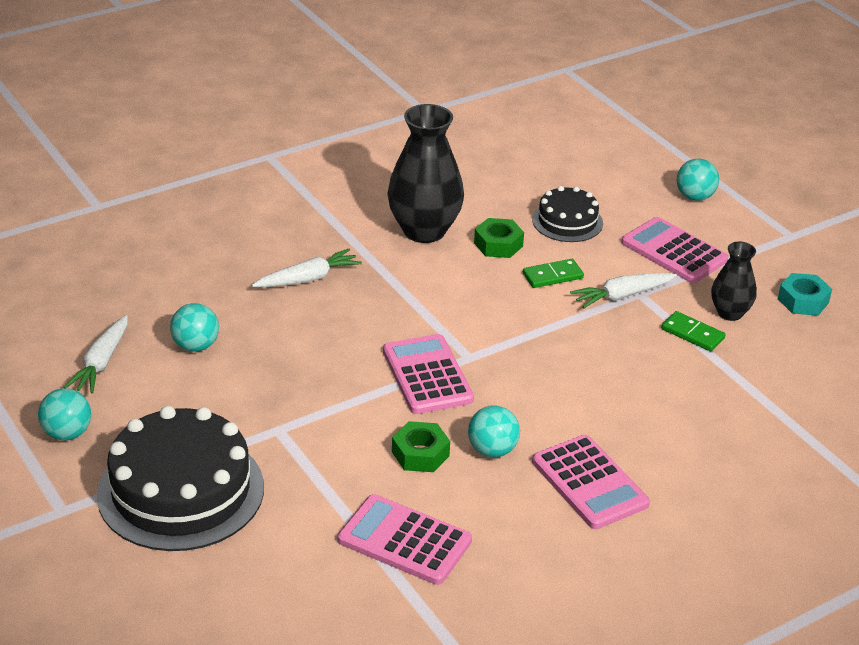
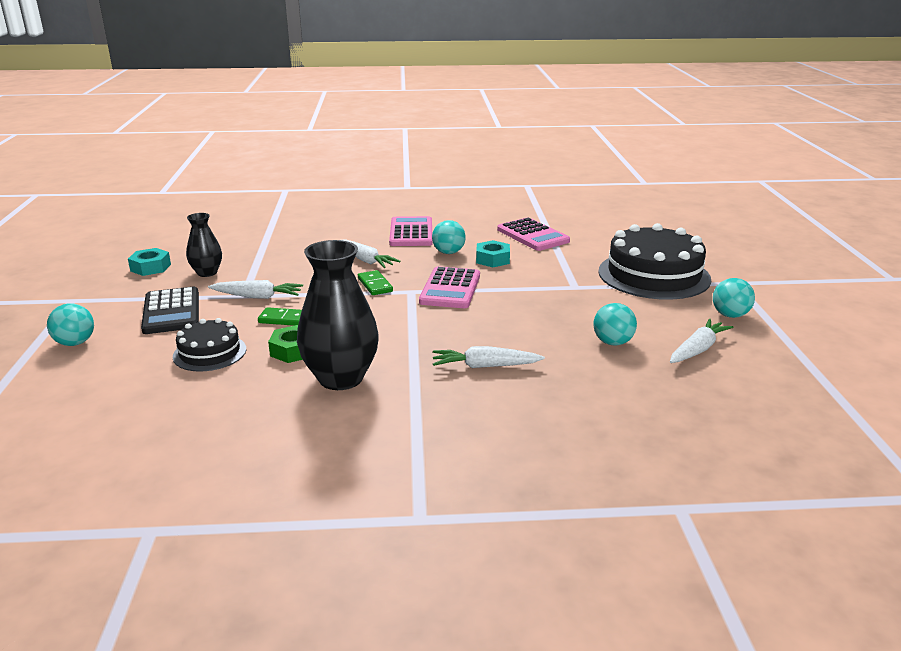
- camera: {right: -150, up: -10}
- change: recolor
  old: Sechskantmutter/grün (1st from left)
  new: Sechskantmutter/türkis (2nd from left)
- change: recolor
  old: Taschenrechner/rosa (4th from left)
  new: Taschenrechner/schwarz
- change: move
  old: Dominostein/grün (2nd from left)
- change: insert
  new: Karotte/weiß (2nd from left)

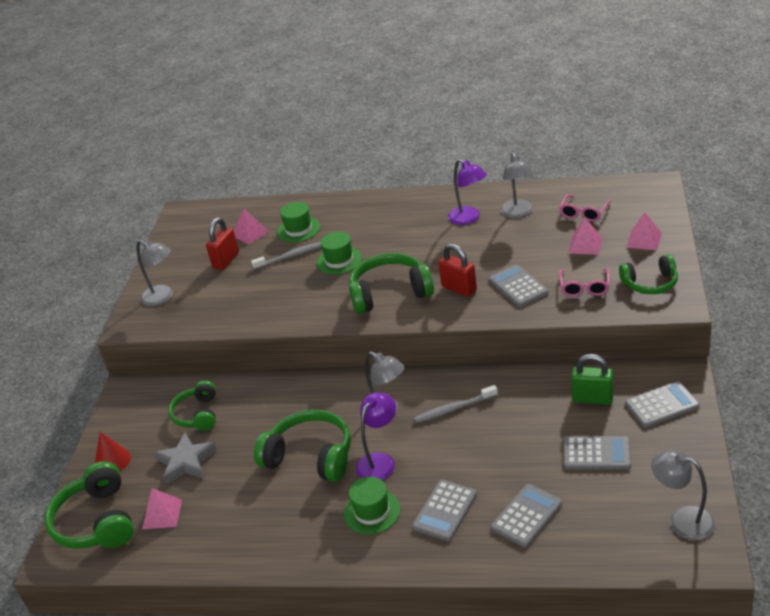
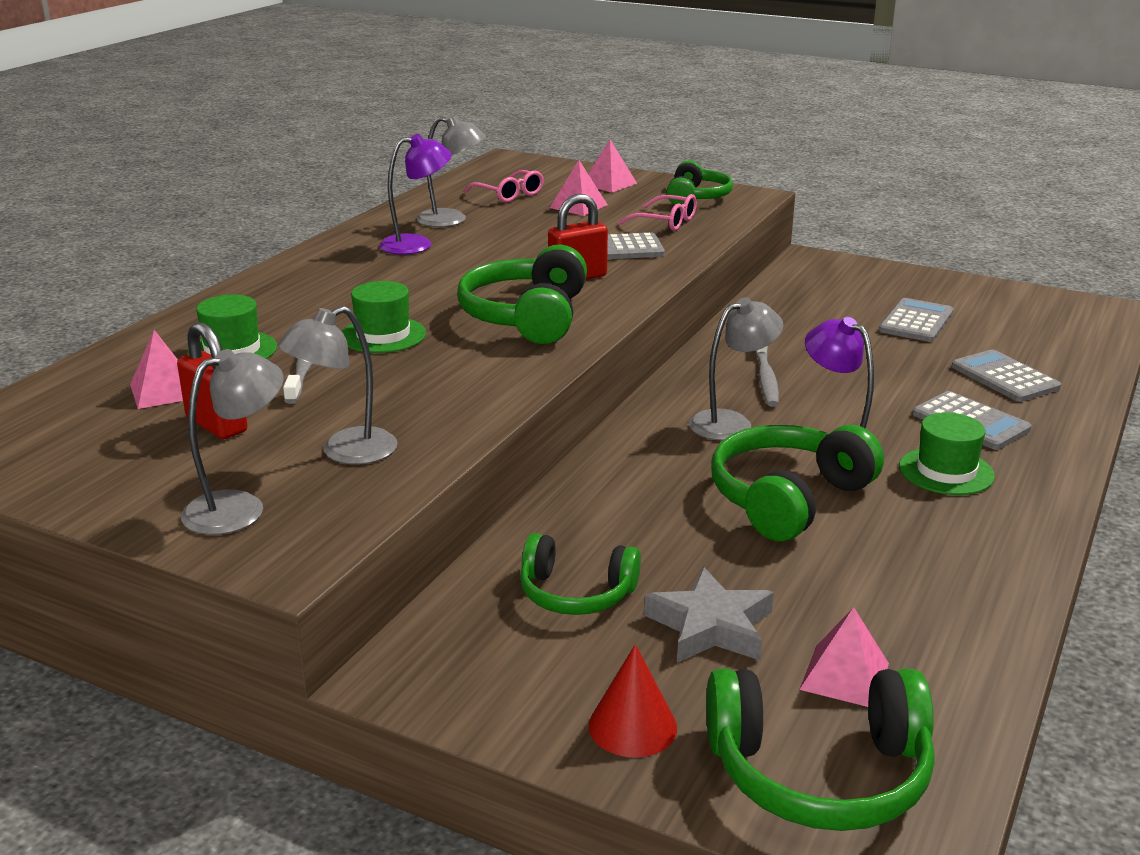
- camera: {right: -75, up: -10}
- change: delete
  old: Vorhängeschloss/grün
- change: delete
  old: Taschenrechner/grau (5th from left)
- change: move
  old: Lampe/grau (4th from left in the first image)
  new: Lampe/grau (2nd from left)

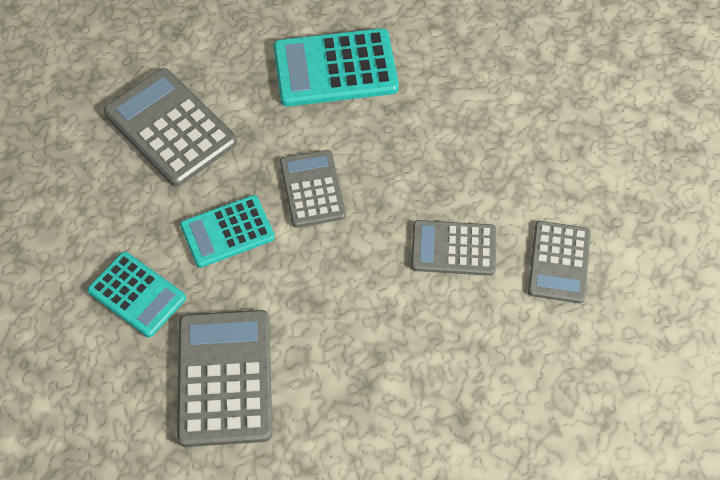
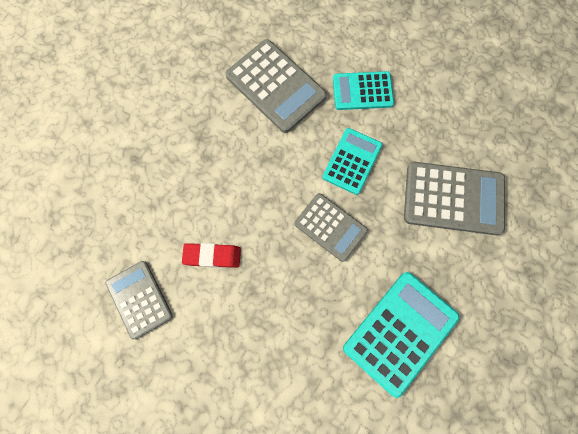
- camera: {right: 140, up: 15}
- change: replace
  old: Taschenrechner/grau (4th from left)
  new: Radiergummi/rot

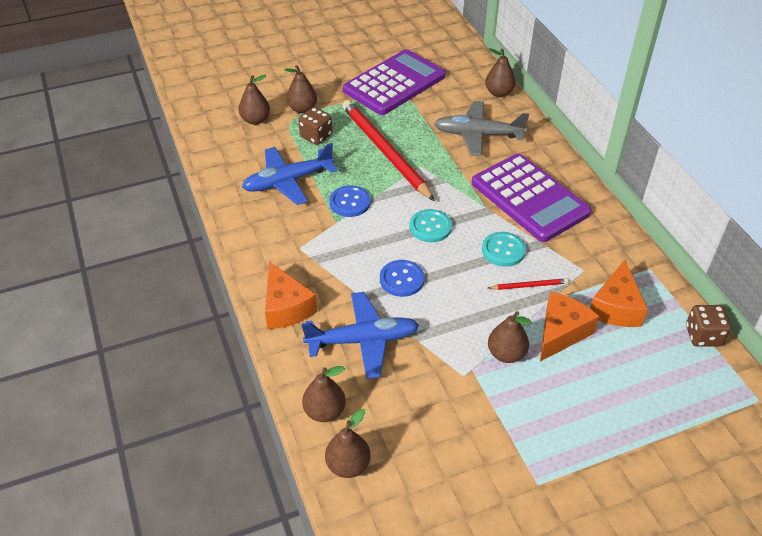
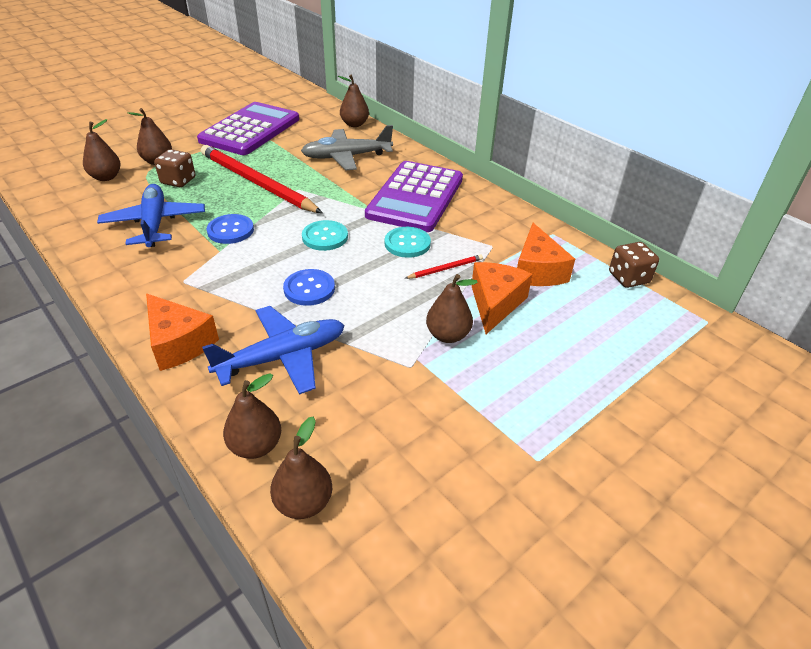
- camera: {right: -20, up: -5}
- change: rotate
  old: Flugzeug/blau (1st from left)
  degrees: 120
- change: rotate
  old: Taschenrechner/lila (2nd from left)
  degrees: 75

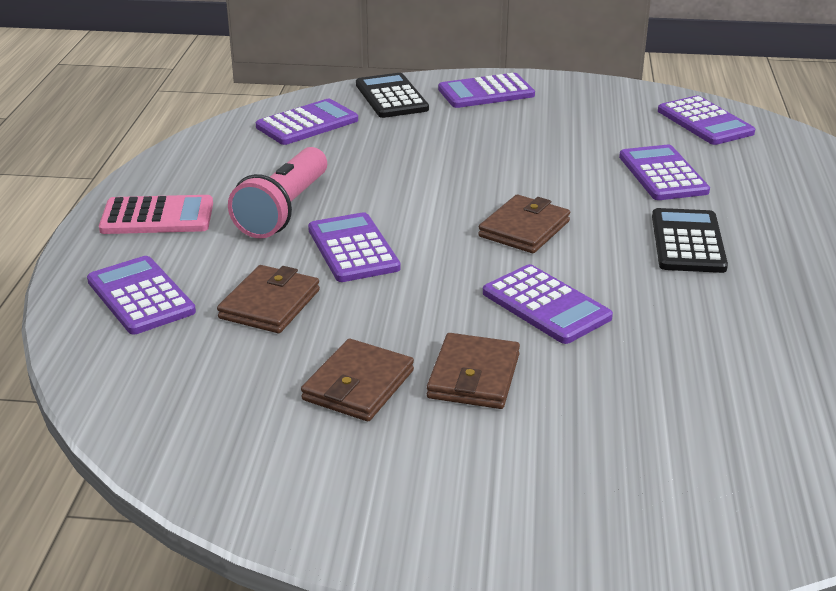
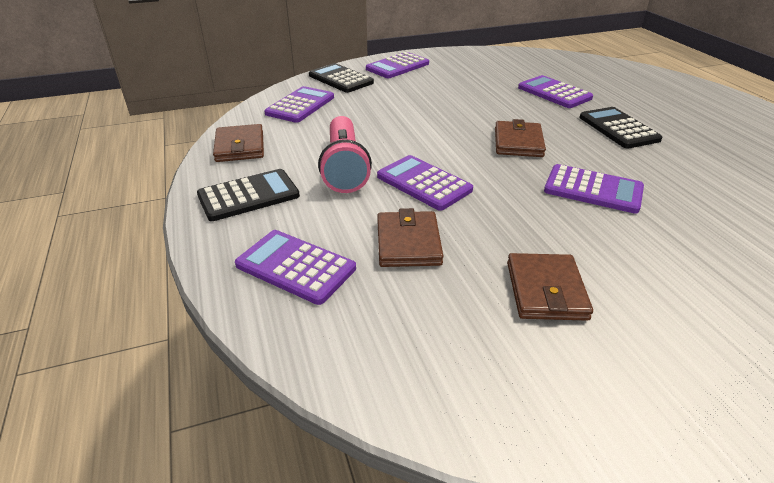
- camera: {right: -25, up: 5}
- change: recolor
  old: Taschenrechner/rosa
  new: Taschenrechner/schwarz (1st from left)
- change: move
  old: Geldbörse/braun (3rd from left in the first image)
  new: Geldbörse/braun (1st from left)
- change: delete
  old: Taschenrechner/lila (7th from left)

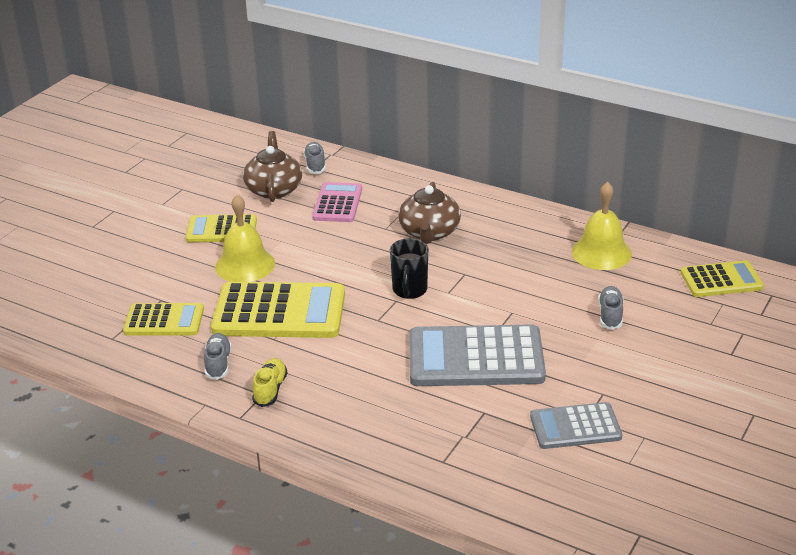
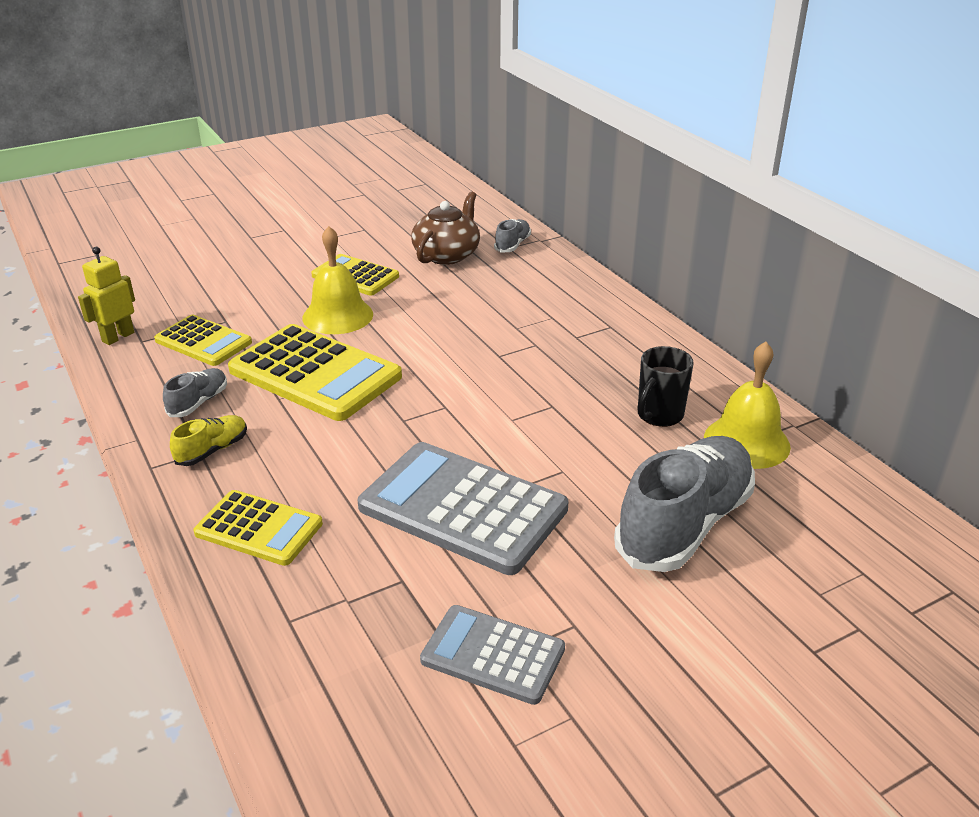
- camera: {right: 30, up: 0}
- change: delete
  old: Taschenrechner/rosa
- change: move
  old: Tasse/schwarz
- change: delete
  old: Teekanne/braun (2nd from left)
- change: resize
  old: Schuh/grau (3rd from left)
  factor: 2.23
- change: move
  old: Taschenrechner/gelb (4th from left in the first image)
  new: Taschenrechner/gelb (2nd from left)
- change: insert
  new: Roboter/gelb

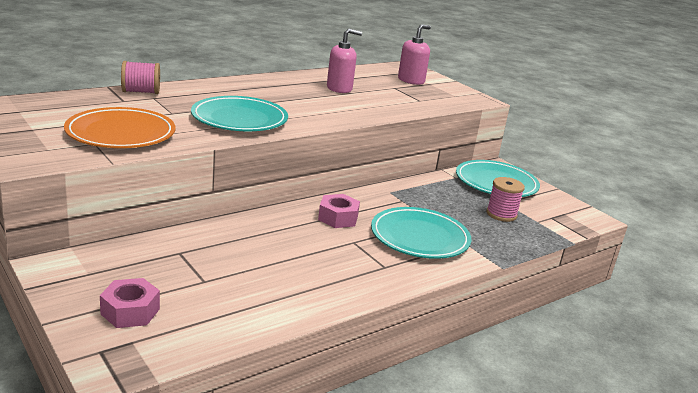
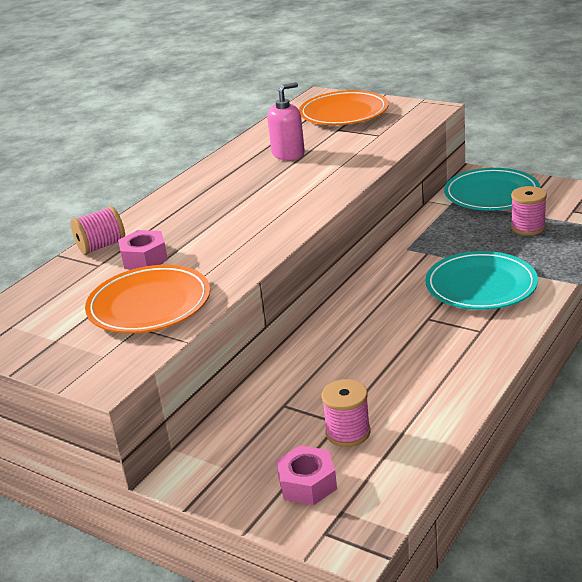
- camera: {right: -15, up: 5}
- change: delete
  old: Teller/türkis (1st from left)
- change: move
  old: Sechskantmutter/rosa (2nd from left in the first image)
  new: Sechskantmutter/rosa (1st from left)
- change: replace
  old: Seifenspender/rosa (2nd from left)
  new: Teller/orange (2nd from left)
- change: insert
  new: Garnrolle/rosa (2nd from left)

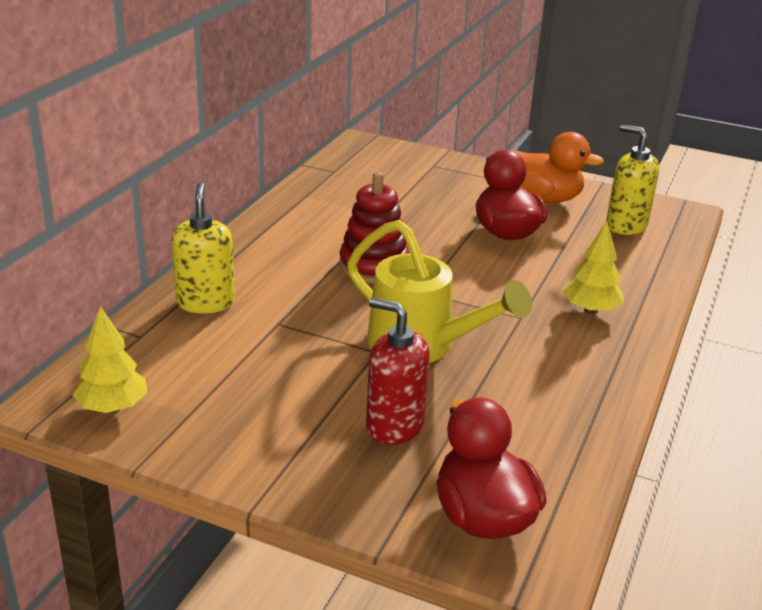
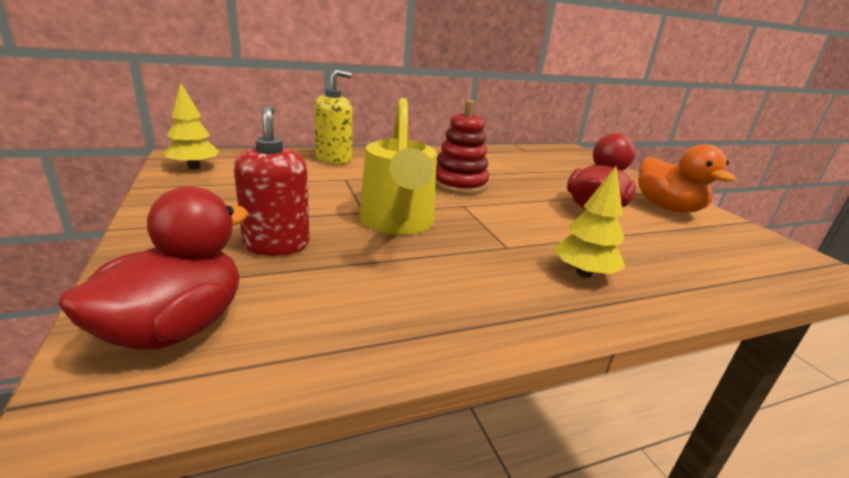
- camera: {right: 45, up: -5}
- change: delete
  old: Seifenspender/gelb (2nd from left)

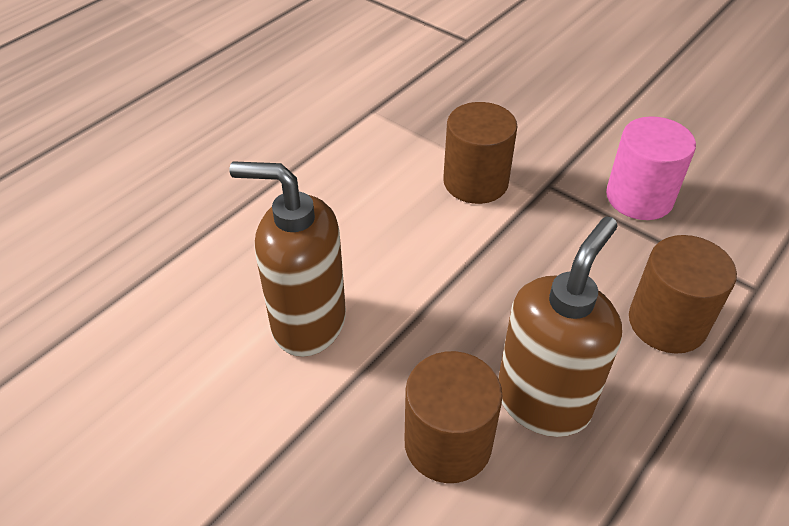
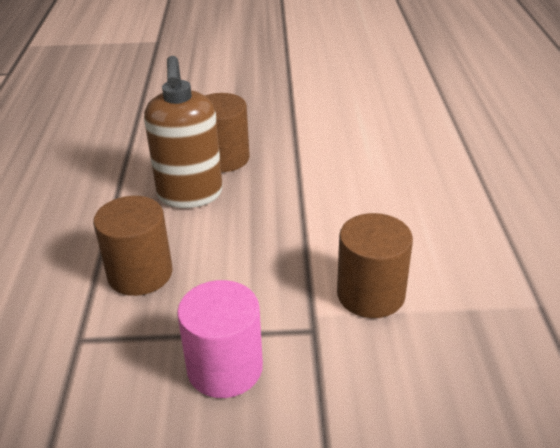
- camera: {right: 140, up: -10}
- change: delete
  old: Seifenspender/braun (1st from left)

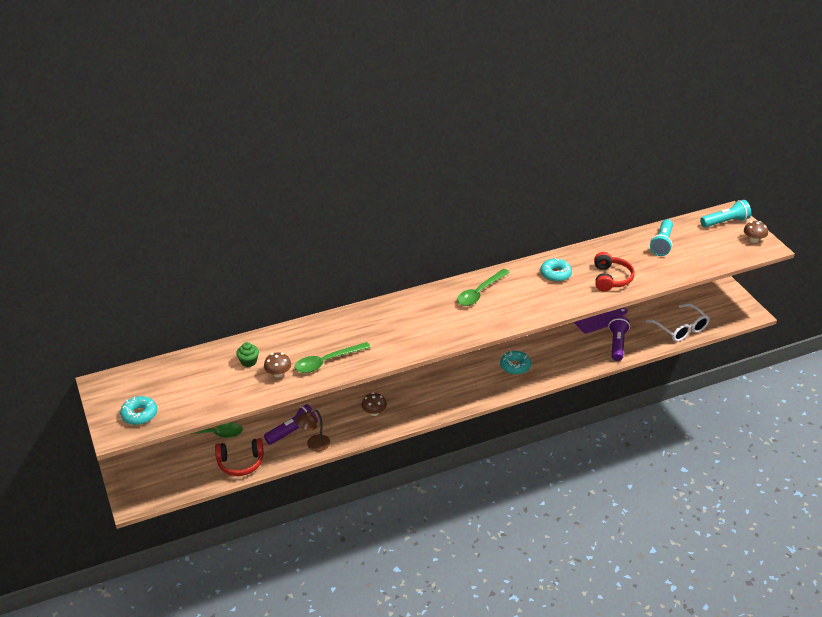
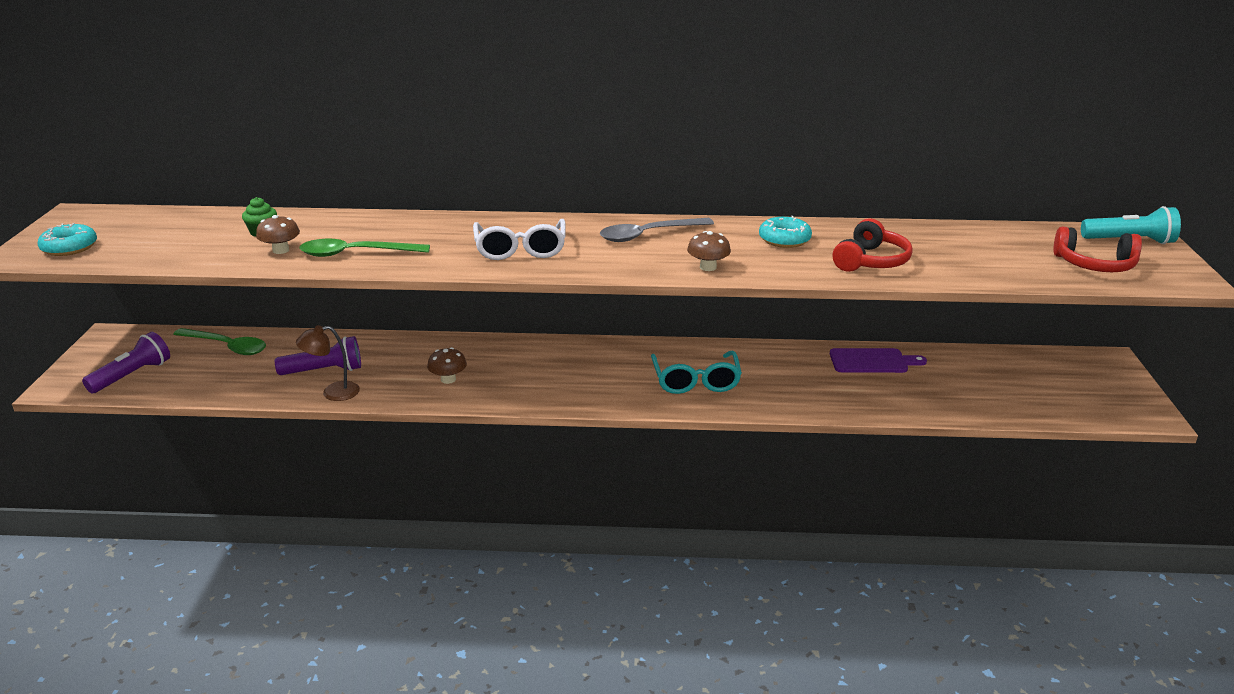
- camera: {right: 25, up: -10}
- change: move
  old: Kopfhörer/rot (1st from left in the first image)
  new: Kopfhörer/rot (2nd from left)
- change: recolor
  old: Löffel/grün (3rd from left)
  new: Löffel/grau
- change: replace
  old: Donut/türkis (2nd from left)
  new: Brille/türkis
- change: move
  old: Taschenlampe/lila (2nd from left in the first image)
  new: Taschenlampe/lila (1st from left)
- change: move
  old: Brille/weiß
- change: delete
  old: Taschenlampe/türkis (1st from left)
- change: move
  old: Pilz/braun (3rd from left)

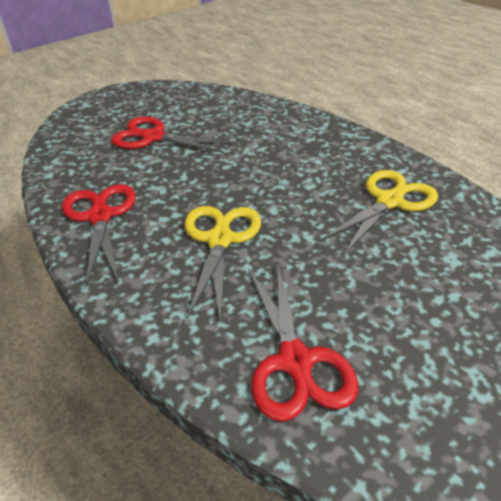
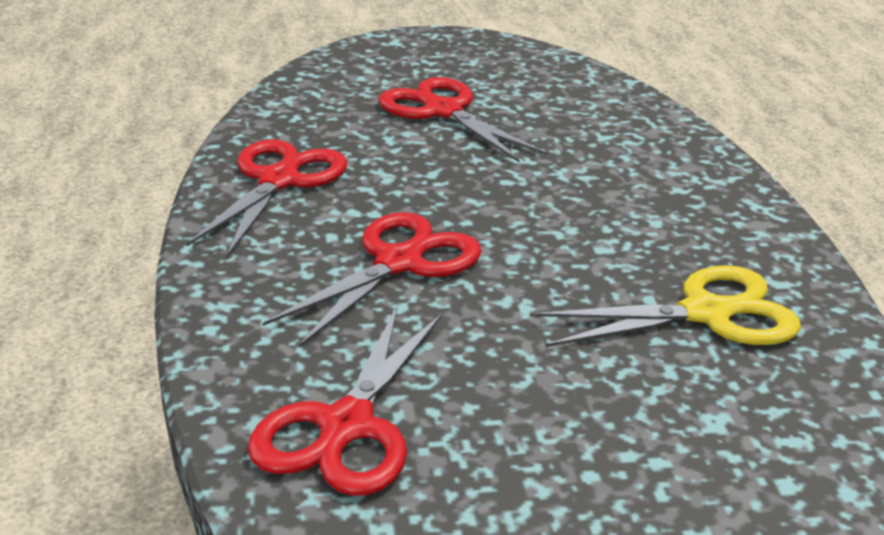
- camera: {right: 30, up: -10}
- change: recolor
  old: Schere/gelb (1st from left)
  new: Schere/rot (3rd from left)

